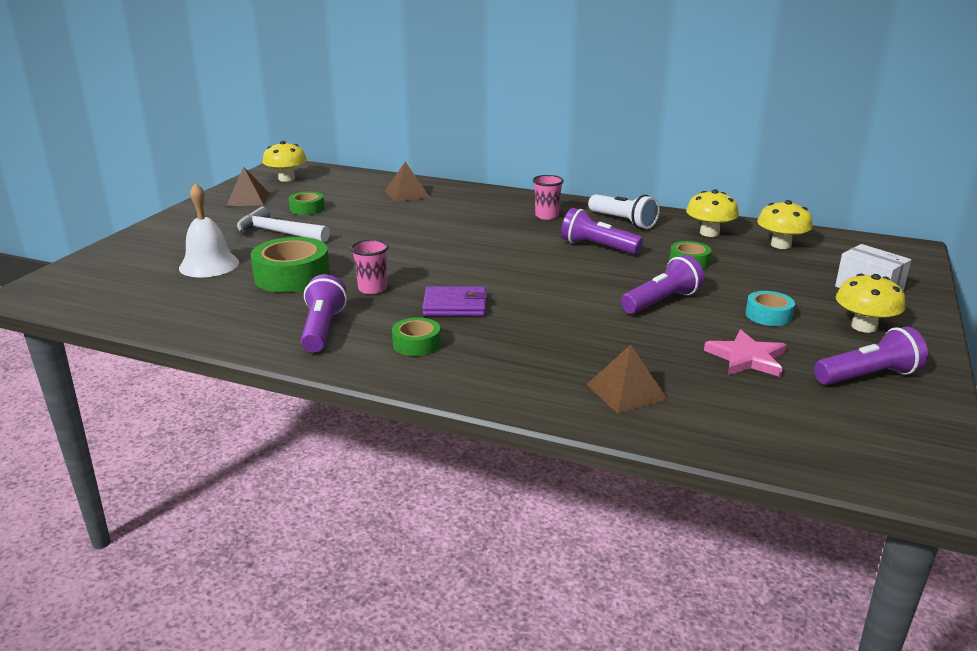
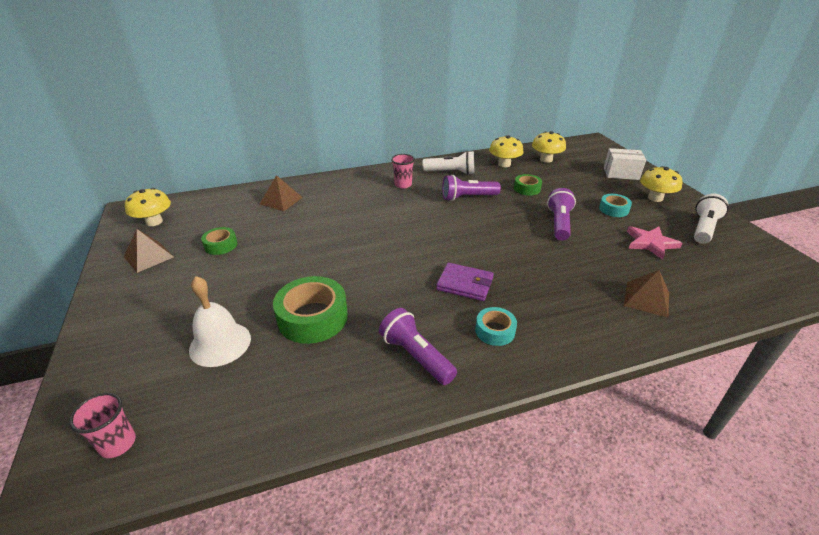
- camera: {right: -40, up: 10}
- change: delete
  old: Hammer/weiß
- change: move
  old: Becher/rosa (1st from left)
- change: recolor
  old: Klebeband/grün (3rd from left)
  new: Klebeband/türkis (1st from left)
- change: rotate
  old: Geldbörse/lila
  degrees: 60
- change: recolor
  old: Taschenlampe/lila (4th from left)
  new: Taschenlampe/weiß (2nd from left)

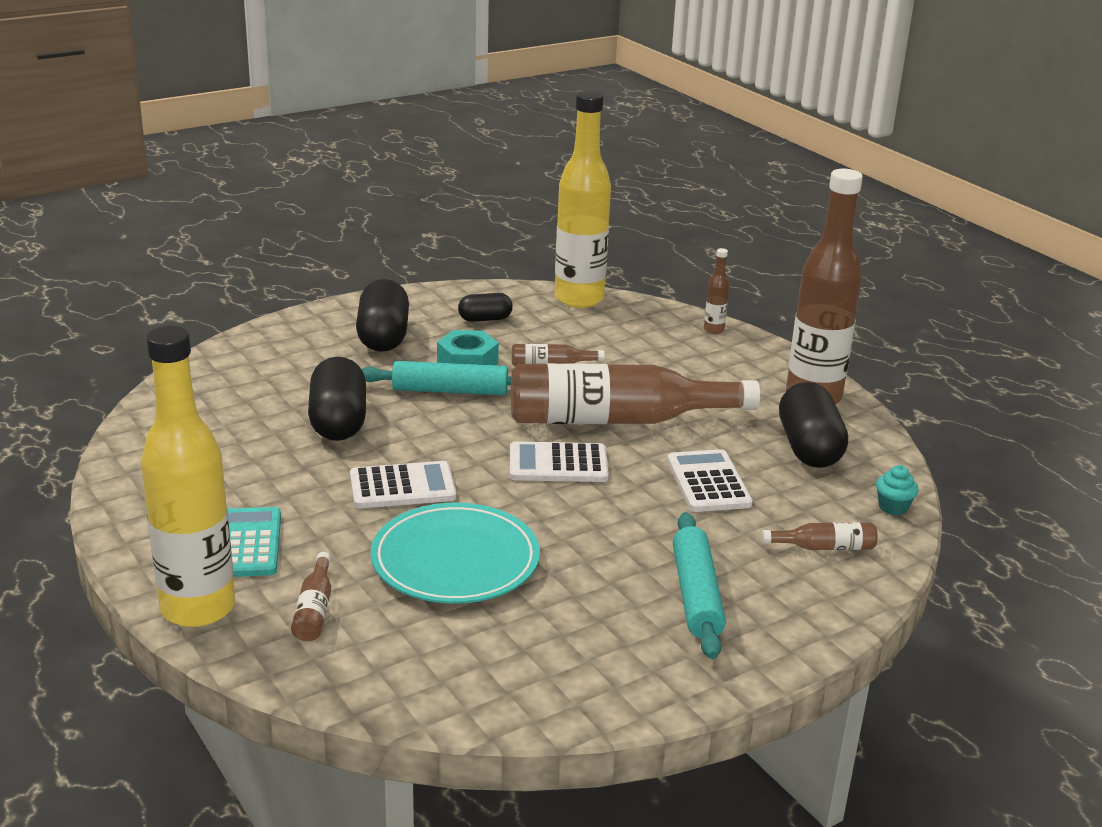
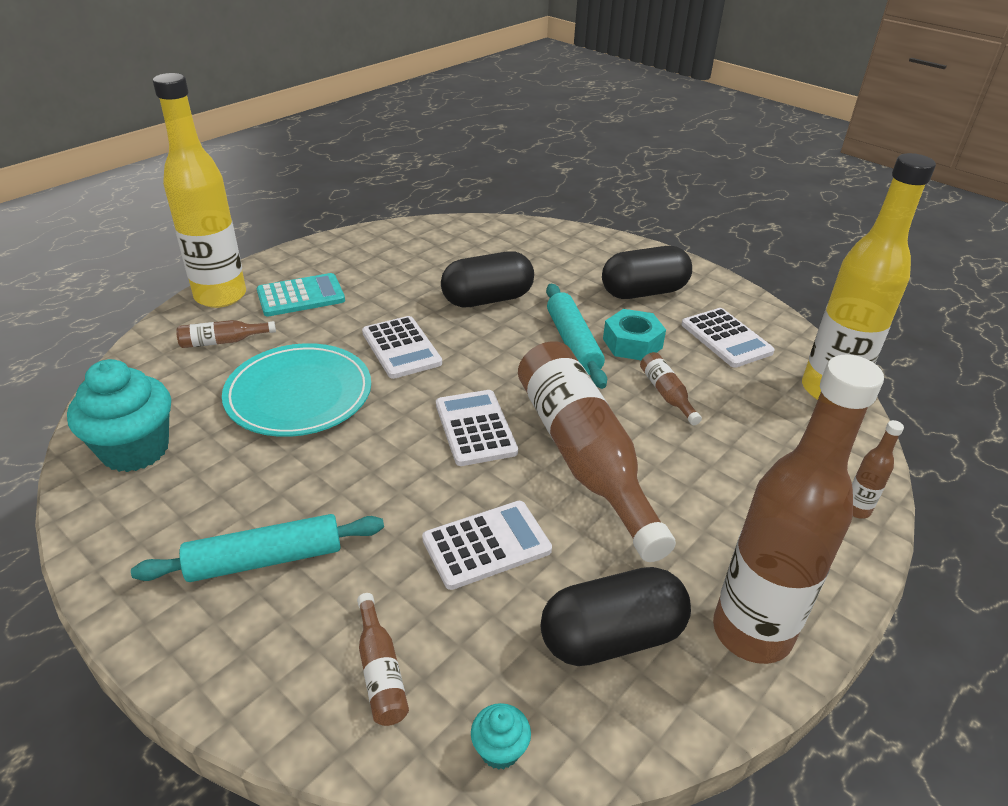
- camera: {right: 75, up: 10}
- change: replace
  old: Kapsel/schwarz (3rd from left)
  new: Taschenrechner/weiß (4th from left)
- change: insert
  new: Muffin/türkis (1st from left)

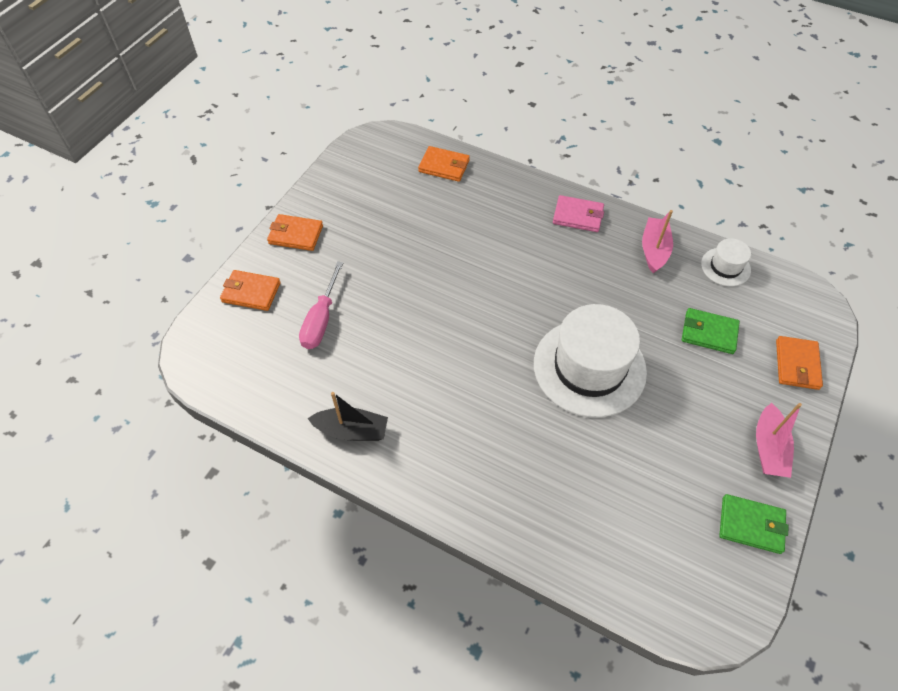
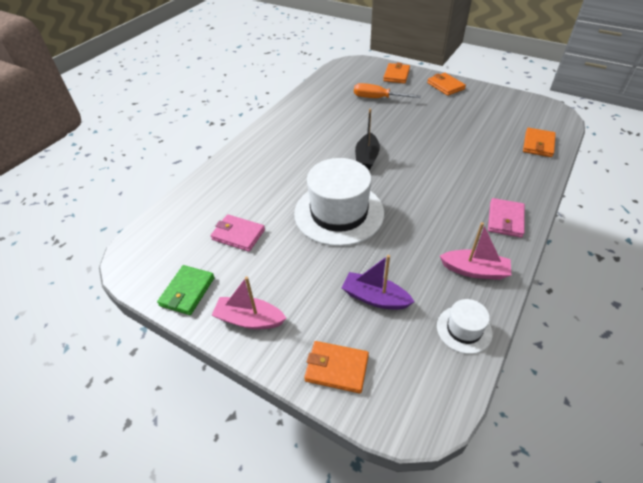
- camera: {right: 95, up: -10}
- change: rotate
  old: Geldbörse/orange (2nd from left in the first image)
  degrees: -45
- change: recolor
  old: Schraubenzieher/rosa
  new: Schraubenzieher/orange
- change: move
  old: Boot/schwarz
- change: replace
  old: Geldbörse/grün (1st from left)
  new: Boot/lila
- change: insert
  new: Geldbörse/rosa (1st from left)

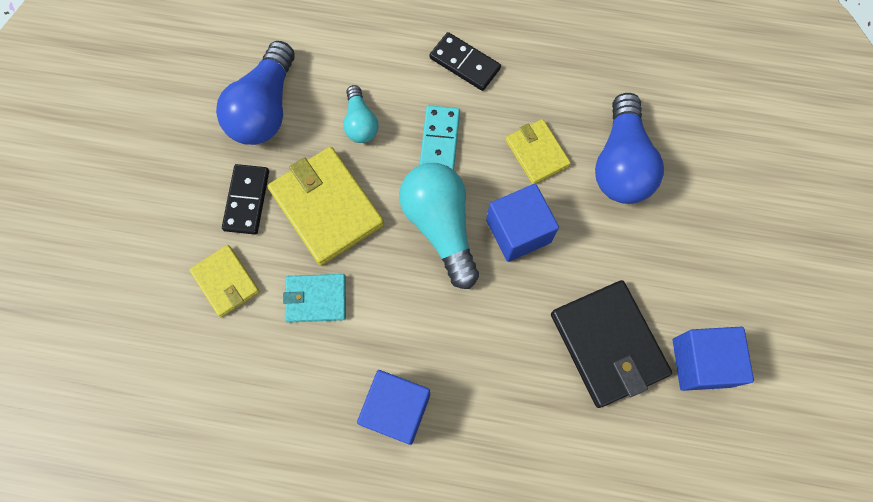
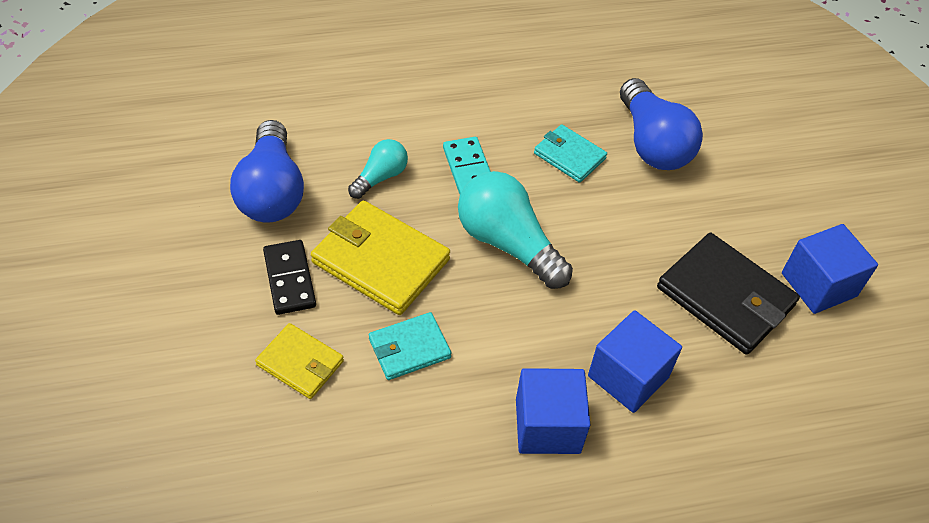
- camera: {right: -25, up: -20}
- change: rotate
  old: Glühbirne/türkis (1st from left)
  degrees: -105
- change: delete
  old: Dominostein/schwarz (2nd from left)
- change: move
  old: Kubus/blau (2nd from left)
- change: recolor
  old: Geldbörse/gelb (3rd from left)
  new: Geldbörse/türkis (2nd from left)

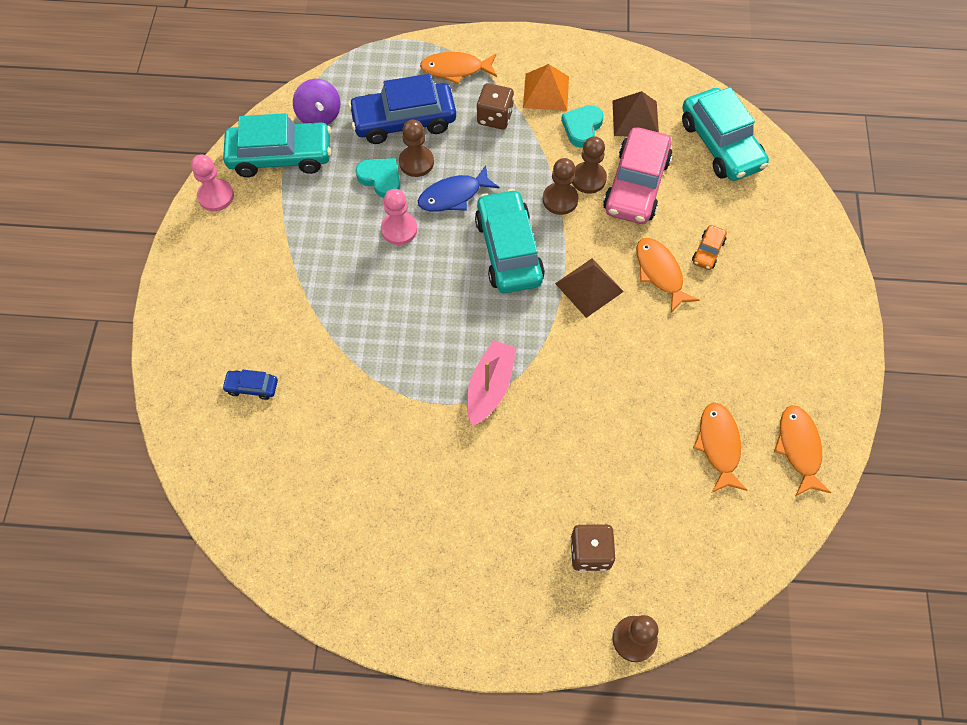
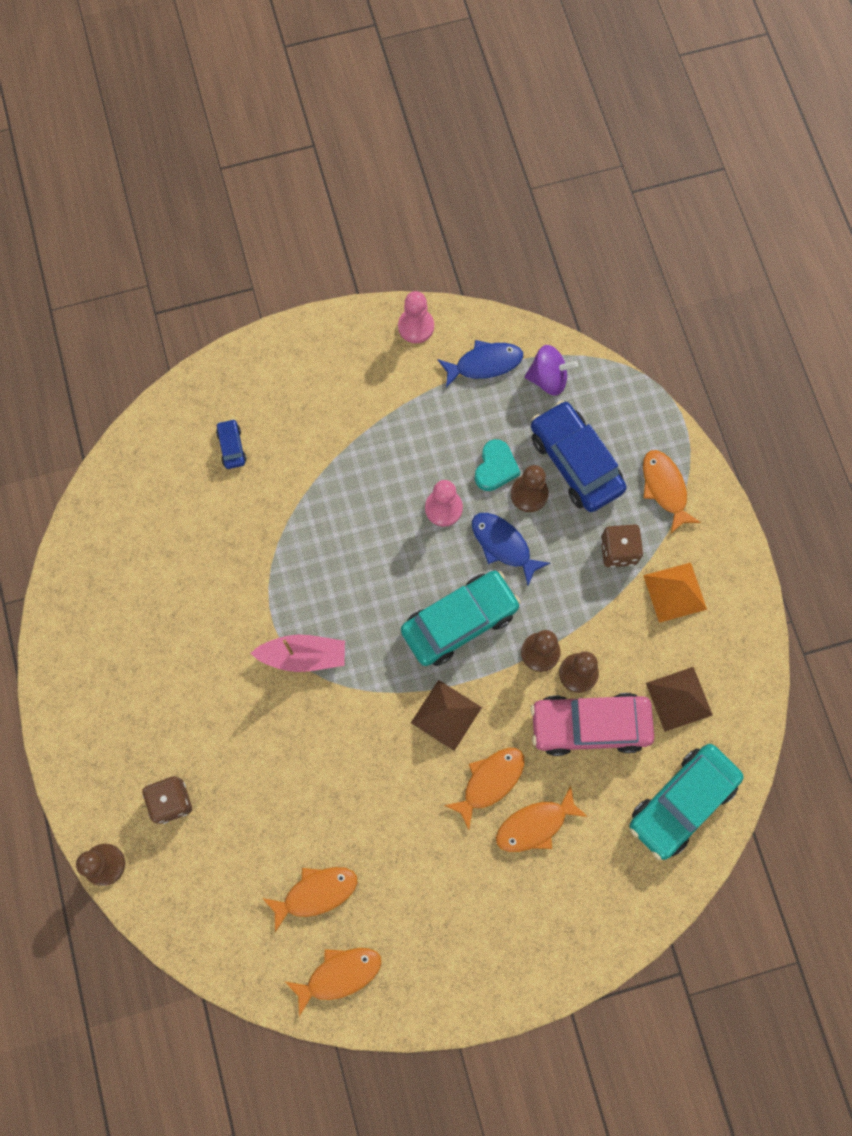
- camera: {right: 70, up: 10}
- change: replace
  old: Auto/türkis (1st from left)
  new: Fisch/blau (1st from left)
- change: rotate
  old: Kreisel/lila
  degrees: -135
- change: delete
  old: Herz/türkis (2nd from left)
- change: replace
  old: Auto/orange
  new: Fisch/orange (4th from left)

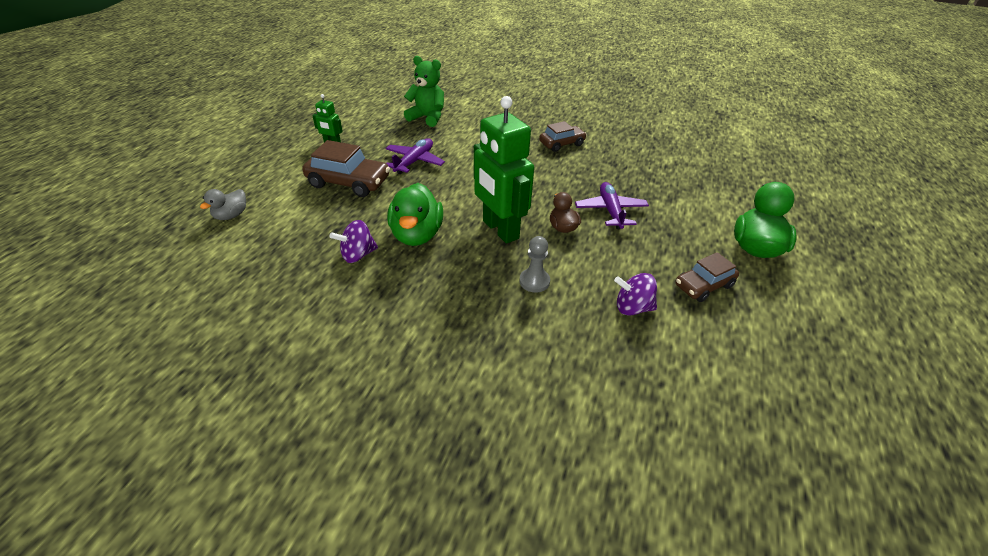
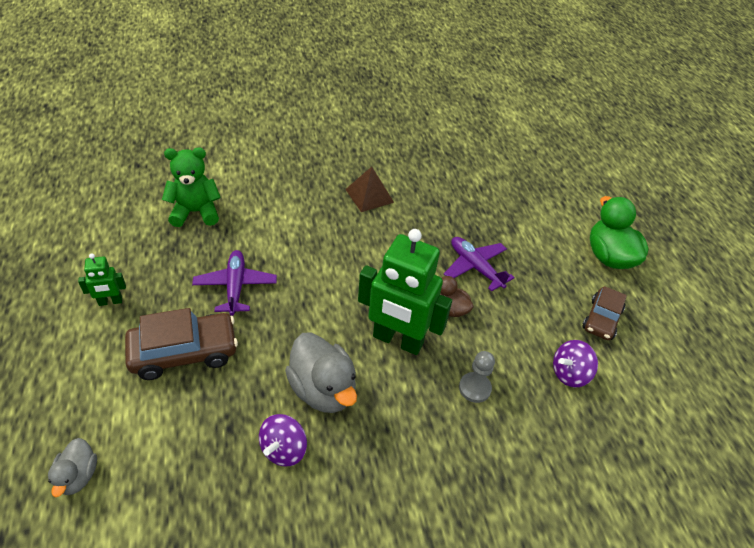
- camera: {right: -35, up: 5}
- change: recolor
  old: Ente/grün (1st from left)
  new: Ente/grau (2nd from left)
- change: replace
  old: Auto/braun (2nd from left)
  new: Pyramide/braun

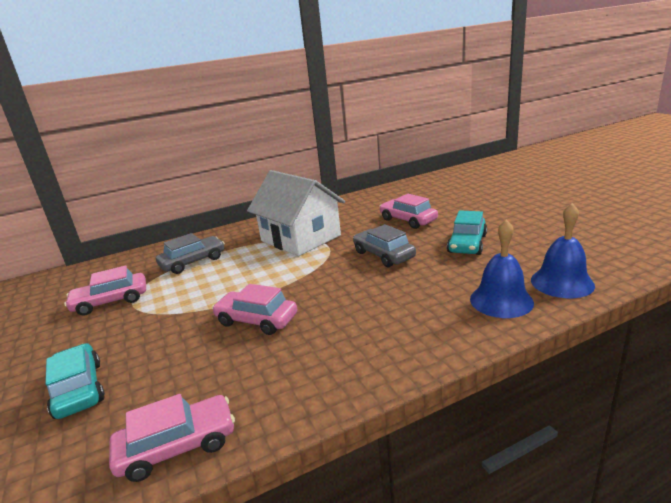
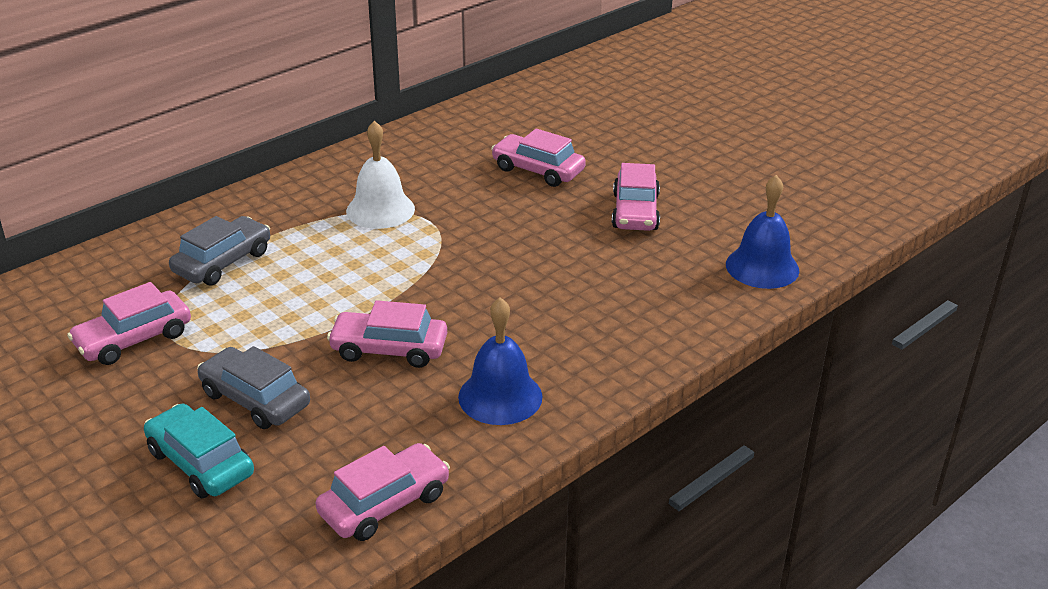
- camera: {right: -20, up: 10}
- change: replace
  old: Haus/weiß
  new: Glocke/weiß
- change: move
  old: Auto/grau (2nd from left)
- change: recolor
  old: Auto/türkis (2nd from left)
  new: Auto/rosa (5th from left)
- change: move
  old: Glocke/blau (1st from left)

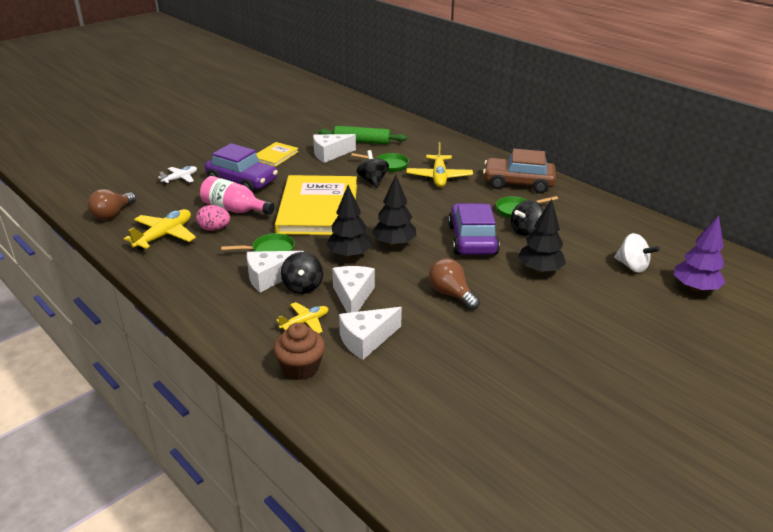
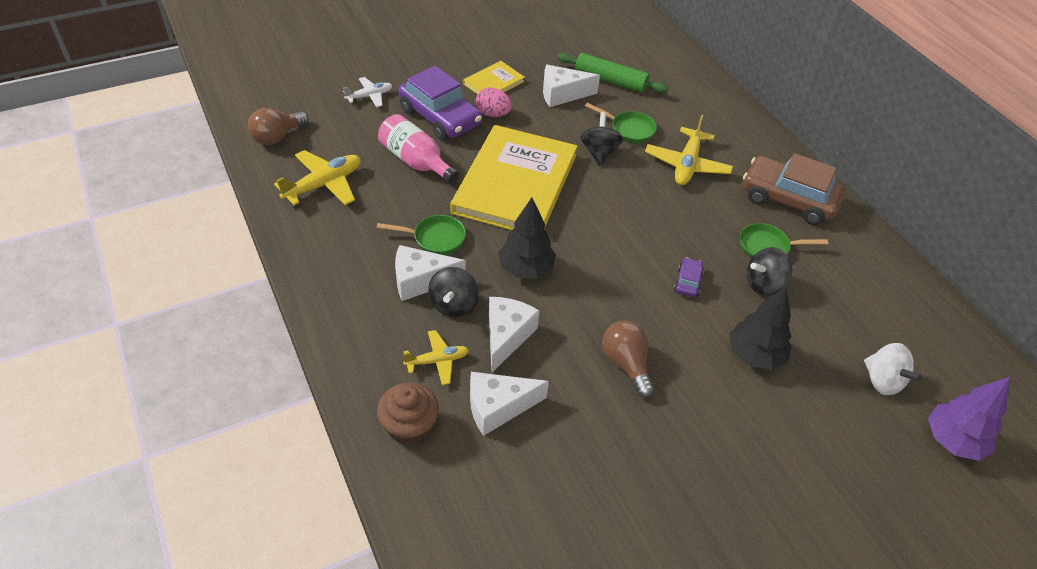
- camera: {right: 15, up: 15}
- change: move
  old: Ei/rosa
- change: delete
  old: Baum/schwarz (2nd from left)
- change: resize
  old: Auto/lila (2nd from left)
  factor: 0.43

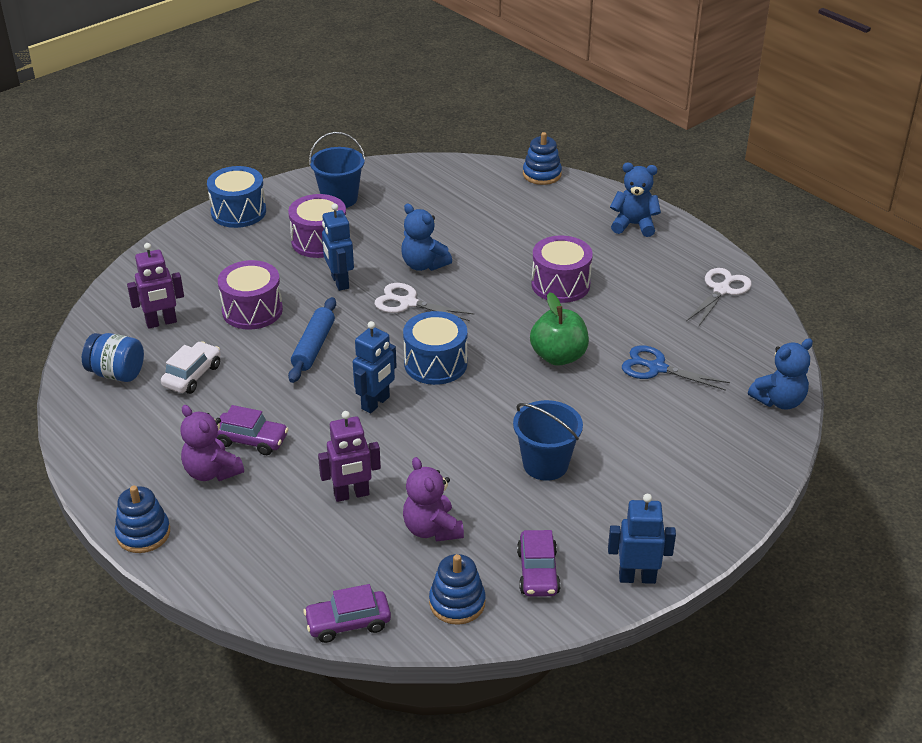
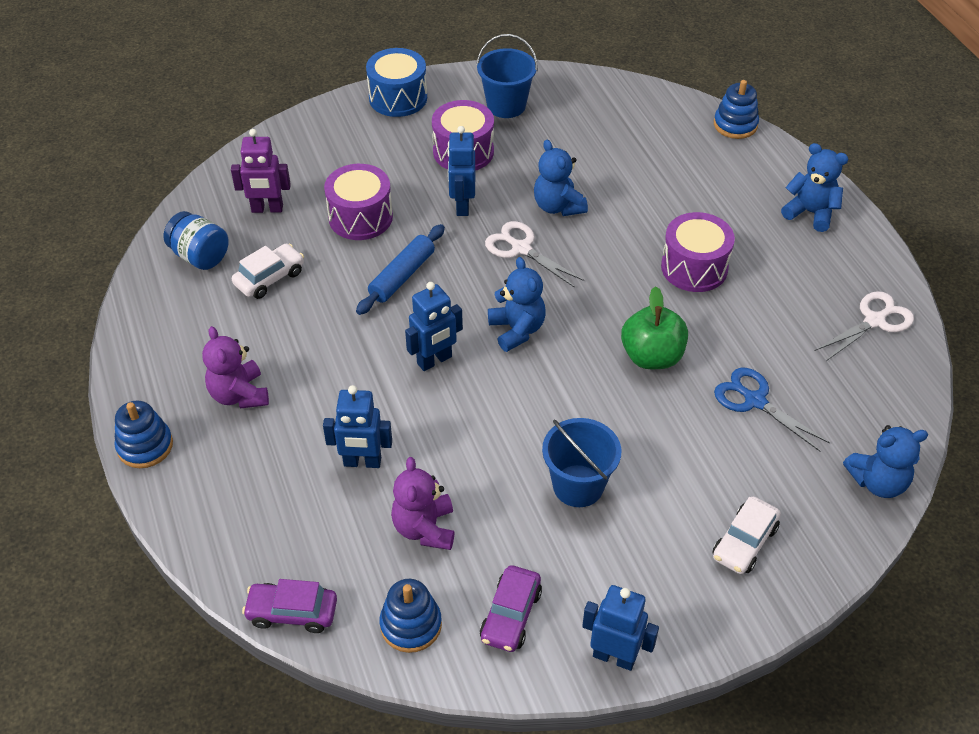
- camera: {right: 20, up: 10}
- change: delete
  old: Auto/lila (1st from left)
- change: recolor
  old: Roboter/lila (2nd from left)
  new: Roboter/blau (1st from left)
- change: replace
  old: Trommel/blau (2nd from left)
  new: Teddybär/blau (1st from left)
- change: insert
  new: Auto/weiß (2nd from left)

